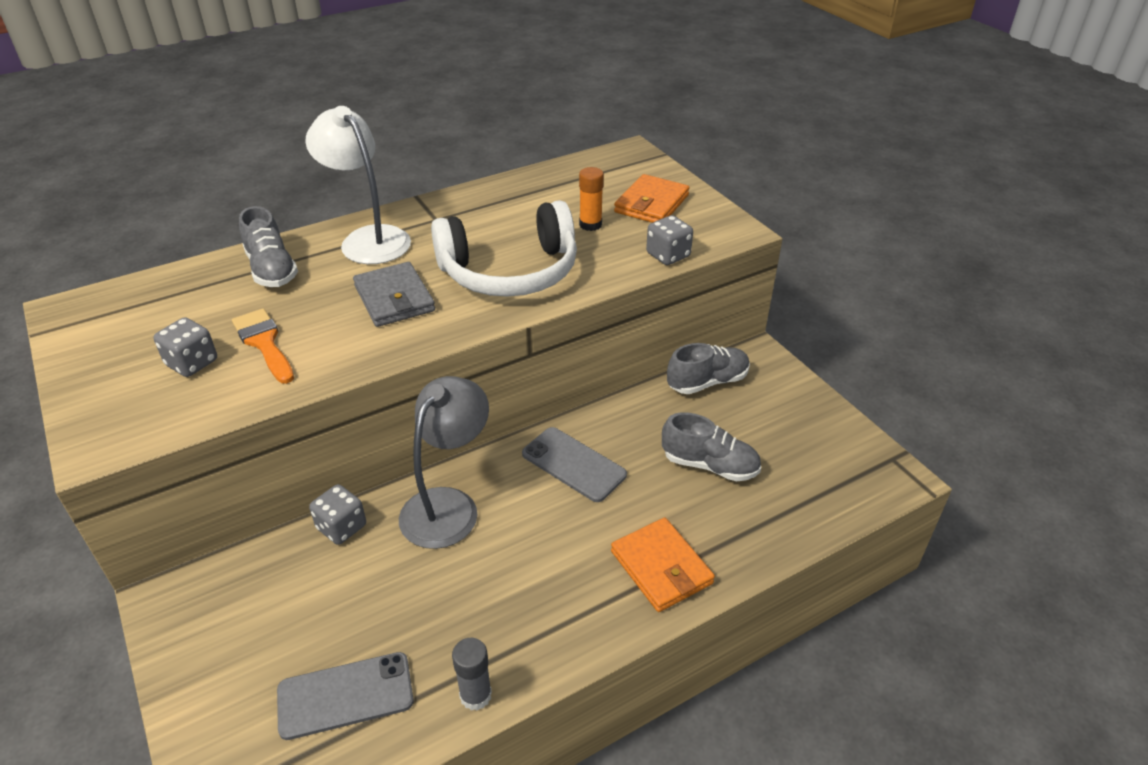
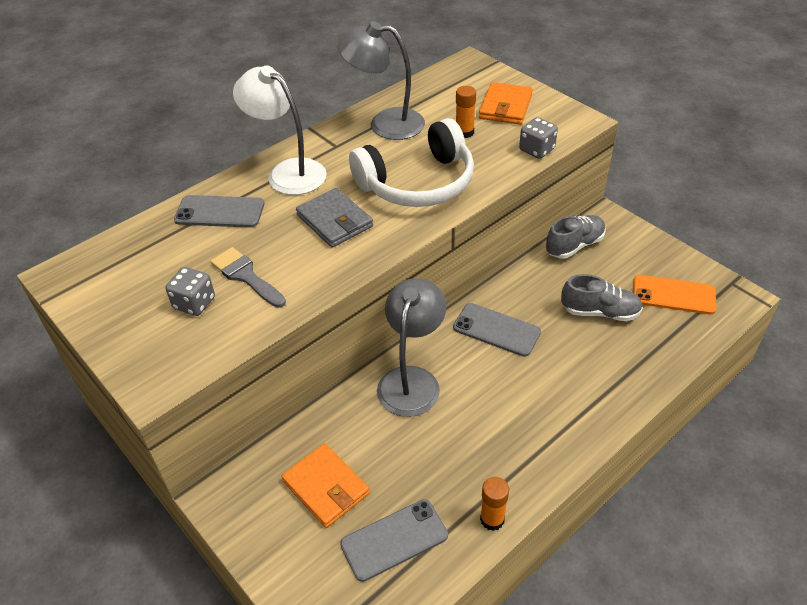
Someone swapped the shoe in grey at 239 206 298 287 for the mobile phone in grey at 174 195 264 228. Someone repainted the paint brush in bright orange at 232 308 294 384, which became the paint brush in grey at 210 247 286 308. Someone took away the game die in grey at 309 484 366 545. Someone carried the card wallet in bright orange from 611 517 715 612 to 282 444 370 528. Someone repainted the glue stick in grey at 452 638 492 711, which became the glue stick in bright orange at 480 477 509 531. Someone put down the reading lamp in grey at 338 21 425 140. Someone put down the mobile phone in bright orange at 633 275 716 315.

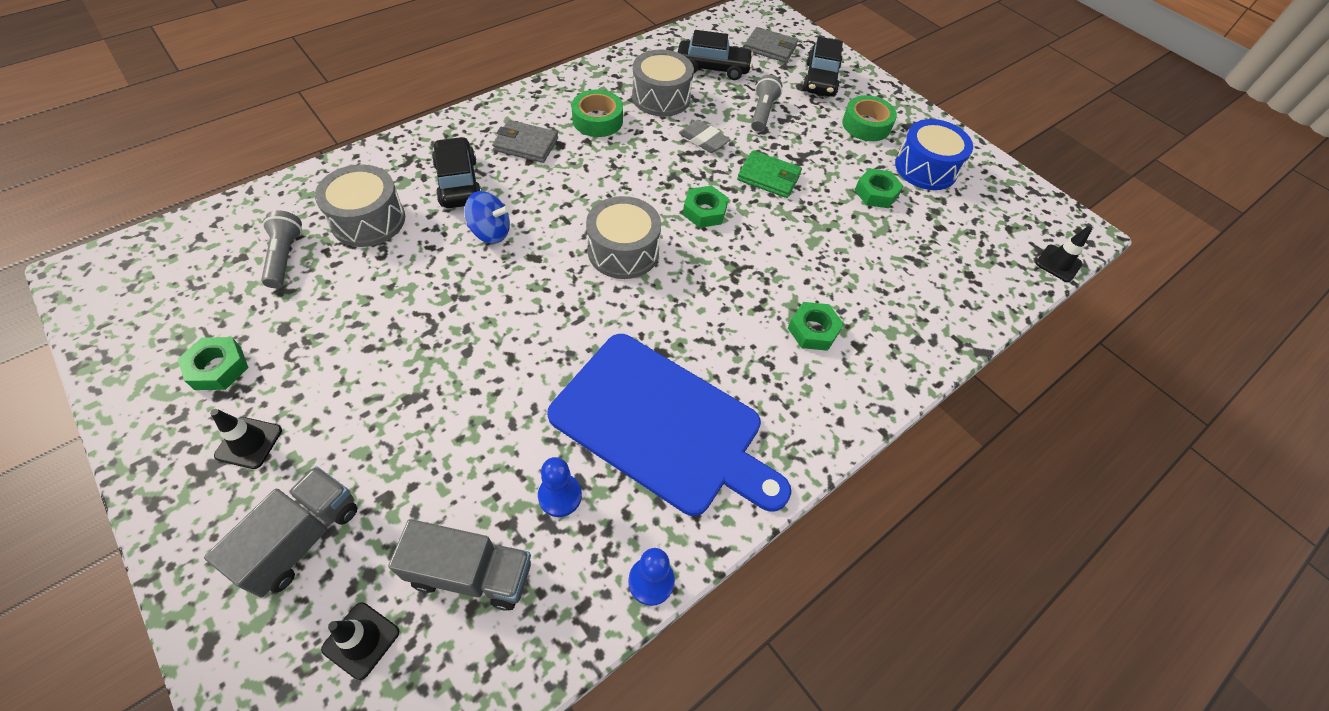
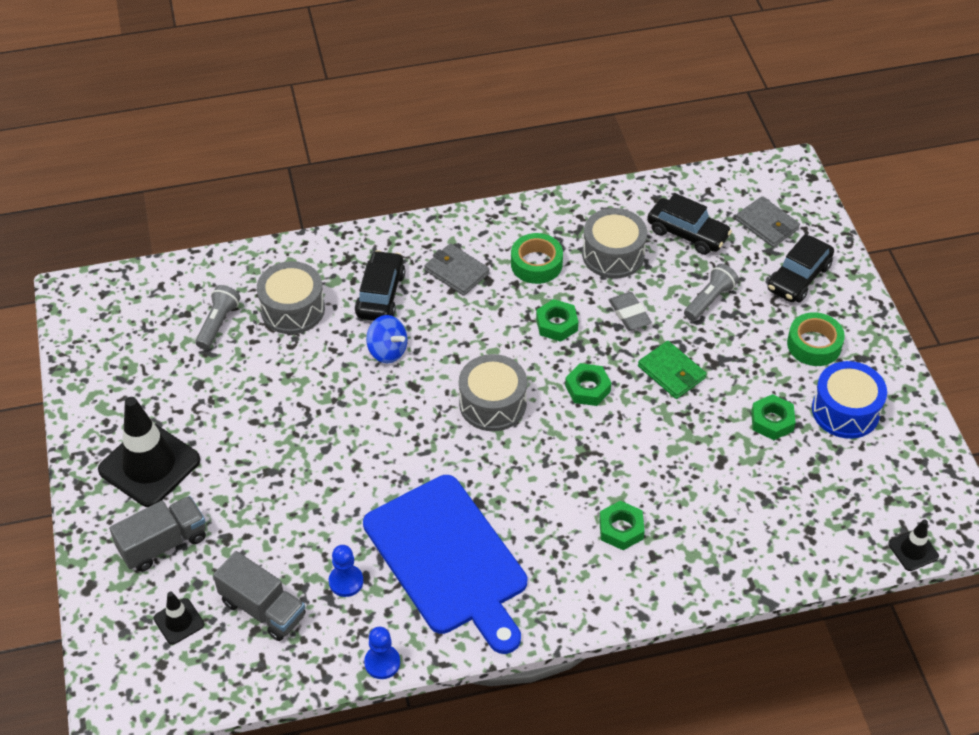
Someone carried the hexagon nut in leaf-green from 178 337 249 390 to 536 299 578 342. Someone scaled the safety cone in black at 210 409 282 469 by 2.09.

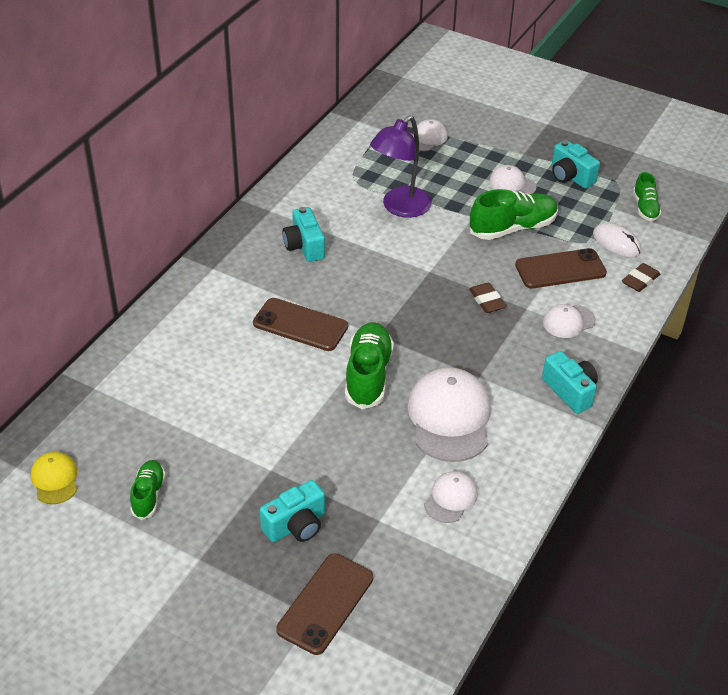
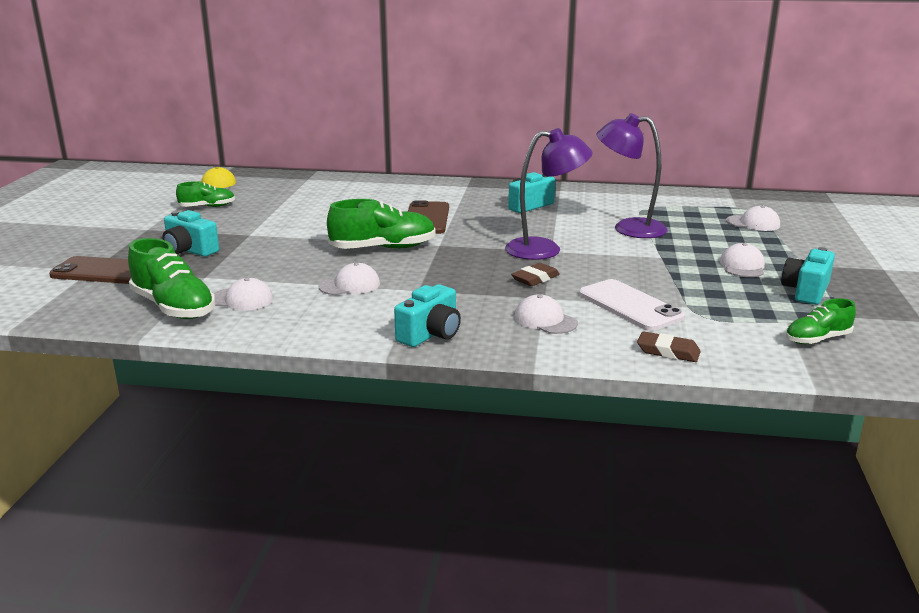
Someone carried the shoe in leaf-green from 470 189 558 240 to 128 238 215 319. Someone took away the mouse in snow-white at 593 223 641 257. Someone repainted the mobile phone in russet at 515 248 607 289, which became the mobile phone in snow-white at 579 279 685 331. Someone scaled the peaked cap in snow-white at 408 367 491 462 by 0.52. Someone put down the reading lamp in purple at 505 128 593 260.

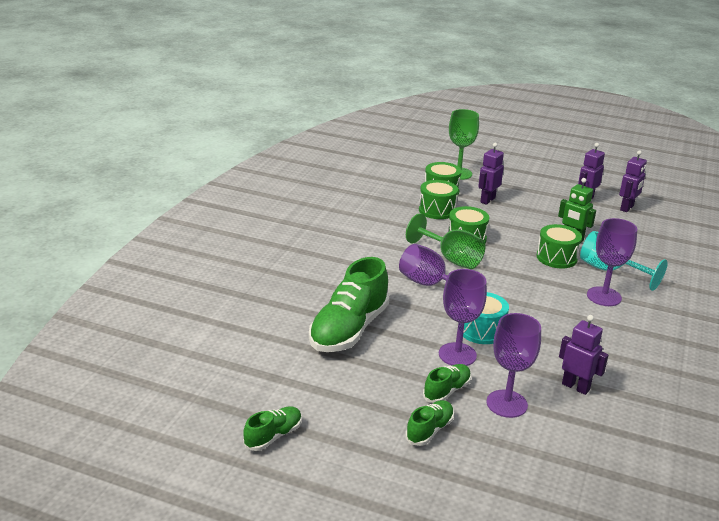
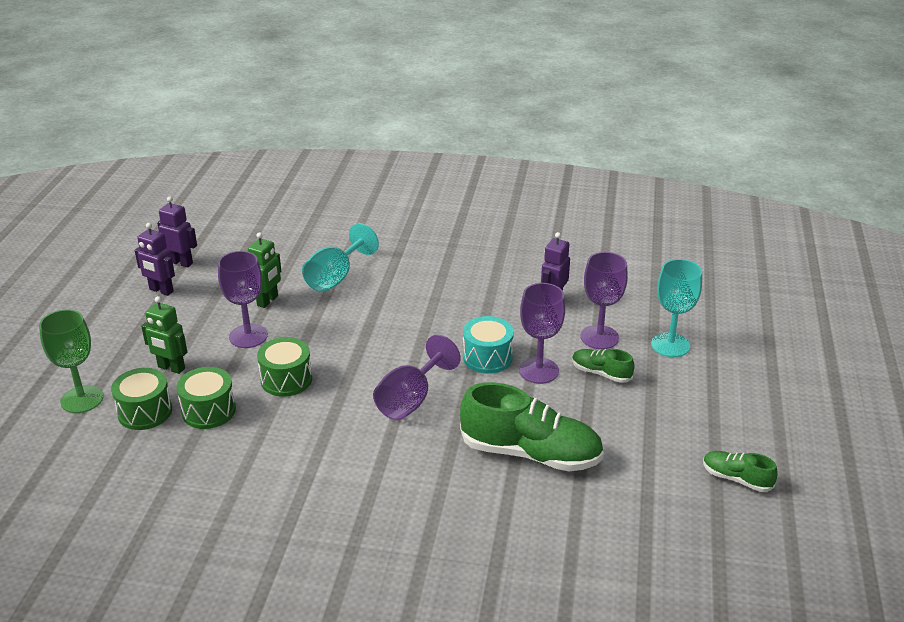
Someone repainted the robot figure in purple at 478 143 504 205, which became the robot figure in leaf-green at 141 296 187 374. Someone took away the goblet in leaf-green at 406 213 486 269. Someone carried the goblet in purple from 587 218 637 306 to 218 251 268 348. Someone took away the toy drum in leaf-green at 536 224 582 268. Someone took away the shoe in leaf-green at 405 400 454 446. Someone put down the goblet in aqua at 651 259 702 357.

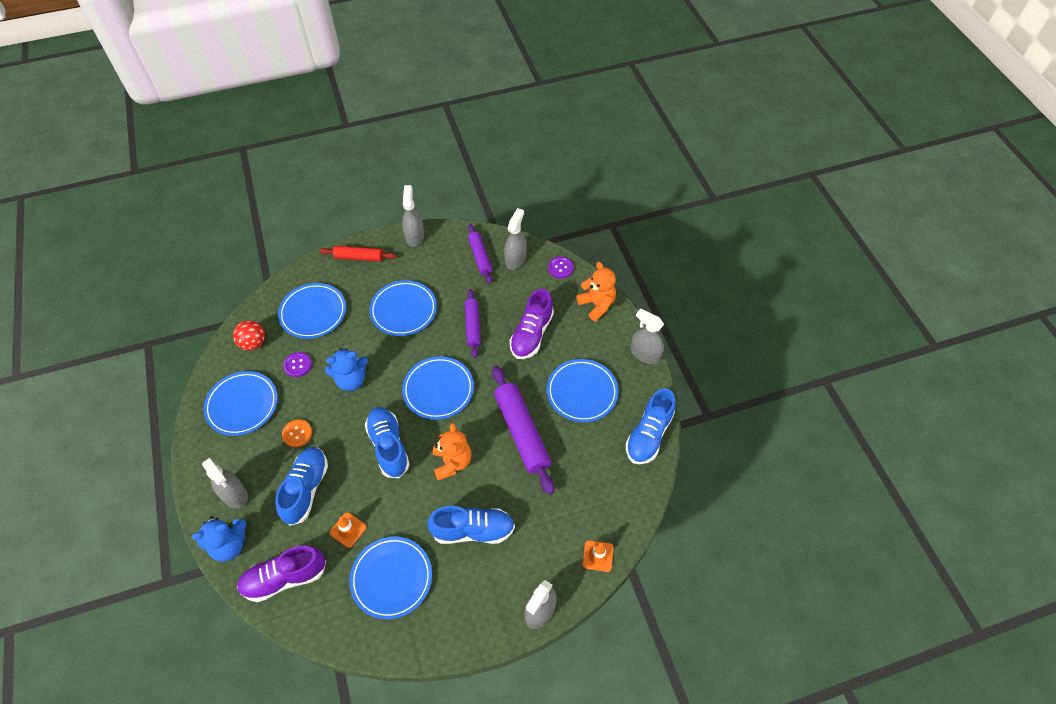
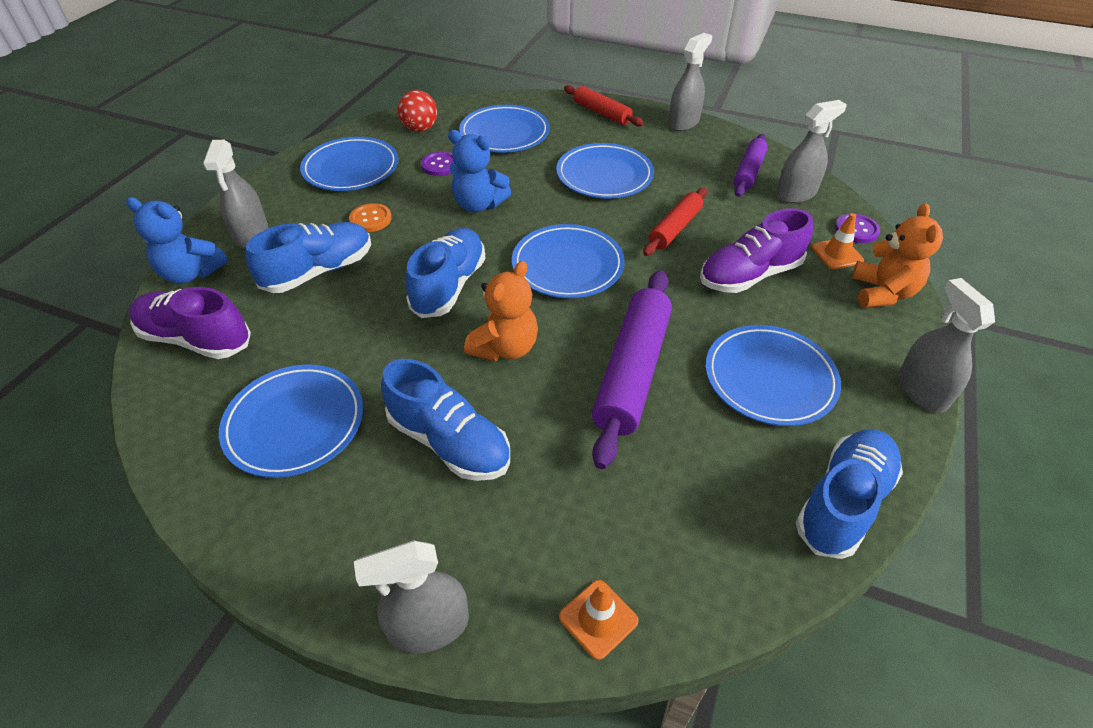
Someone repainted the dough roller in purple at 465 289 481 358, which became the dough roller in scarlet at 643 188 707 256. Someone rotated the shoe in royal blue at 626 388 676 464 by 150 degrees clockwise. Someone carried the safety cone in bright orange from 329 512 366 548 to 812 213 864 269.

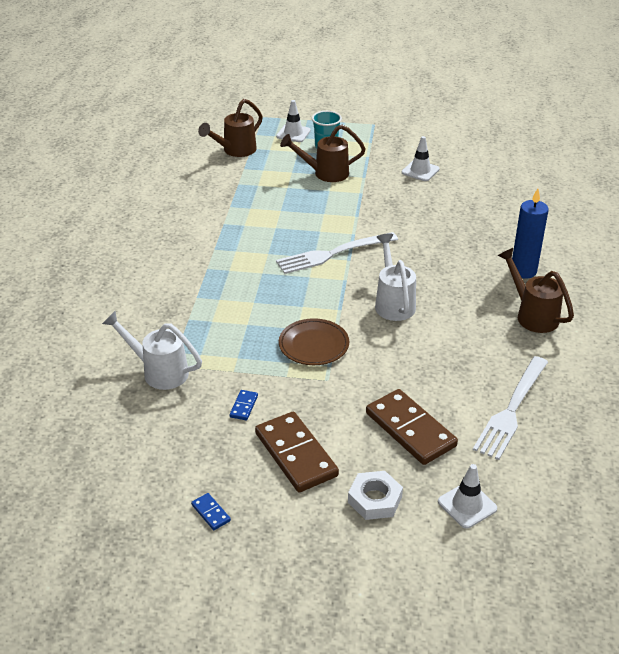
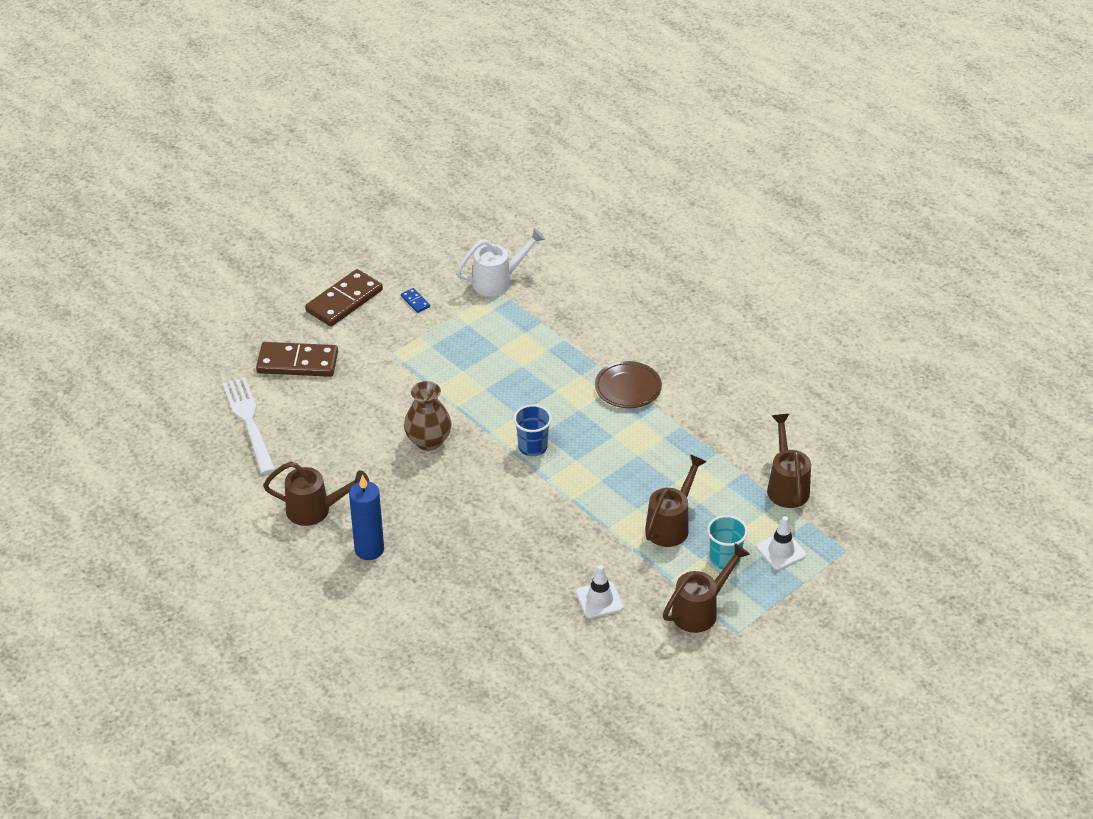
Someone swapped the dinner fork in snow-white at 276 232 398 274 for the cup in royal blue at 513 405 552 456. Someone swapped the watering pot in snow-white at 375 233 416 321 for the flower vase in russet at 404 381 452 451. Someone carried the plate in russet from 279 318 349 365 to 595 361 662 408. Someone rotated the domino piece in russet at 255 412 339 492 by 60 degrees counterclockwise. Someone took away the safety cone in snow-white at 438 464 497 529. Someone took away the hexagon nut in snow-white at 348 471 403 520. Someone took away the domino piece in royal blue at 191 493 231 530. Someone put down the watering pot in russet at 663 543 750 633.

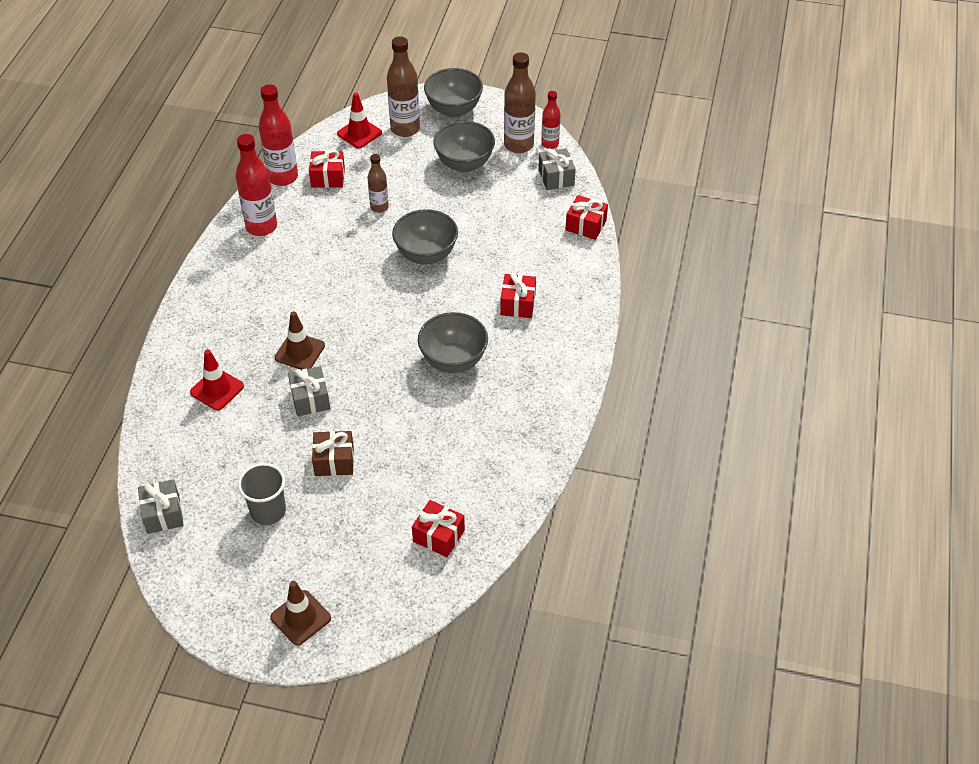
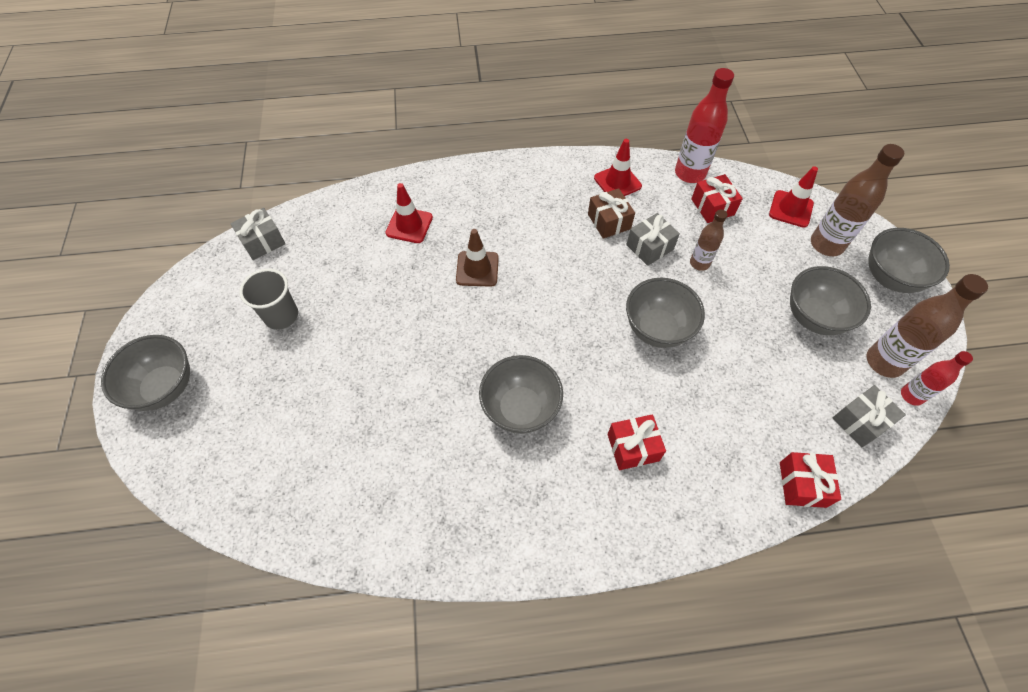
Someone swapped the drink bottle in scarlet at 236 134 277 236 for the safety cone in scarlet at 594 139 642 196. Someone carried the present in grey from 288 366 330 416 to 626 213 680 266. Someone carried the present in russet from 312 431 354 476 to 588 188 635 239. Someone took away the present in scarlet at 412 500 465 557. Someone swapped the safety cone in russet at 270 581 331 645 for the bowl in grey at 101 335 190 411.

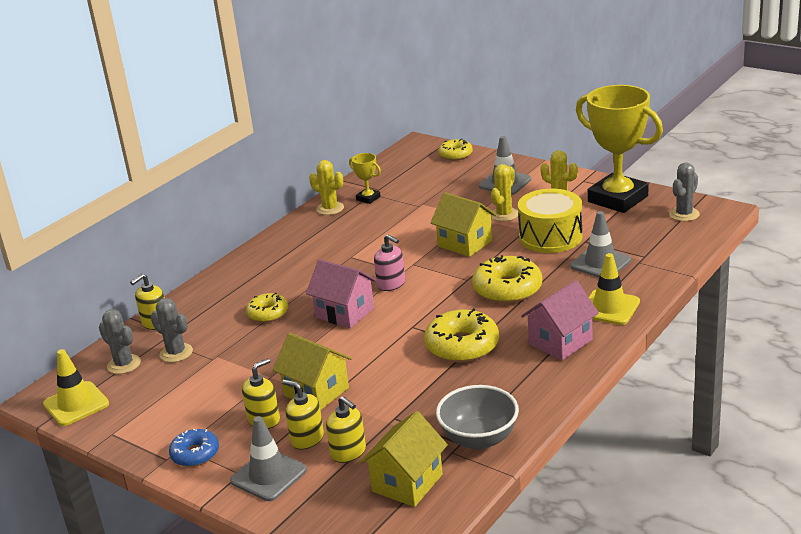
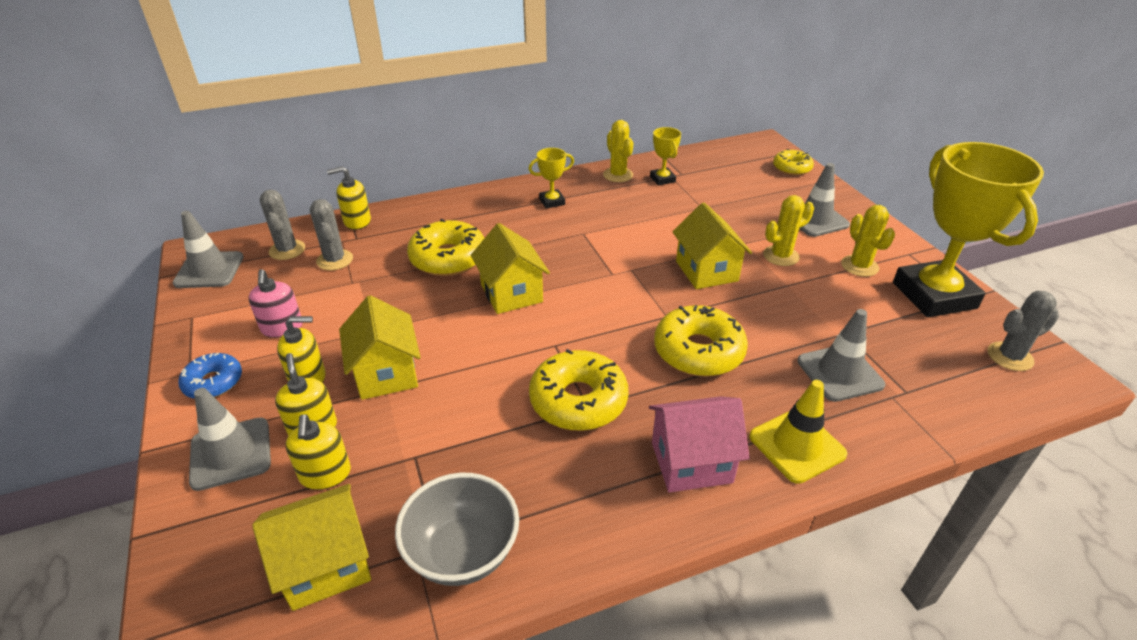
Someone took away the toy drum in yellow at 518 189 582 253. Someone carried the soap pump in rose-pink from 374 234 405 291 to 249 269 303 338. Someone repainted the cottage in rose-pink at 306 259 377 328, which became the cottage in yellow at 471 223 550 314. Someone scaled the donut in yellow at 246 293 288 323 by 1.65. Someone repainted the safety cone in yellow at 43 349 109 426, which became the safety cone in grey at 172 211 244 288. Someone put down the trophy in yellow at 529 148 574 209.

